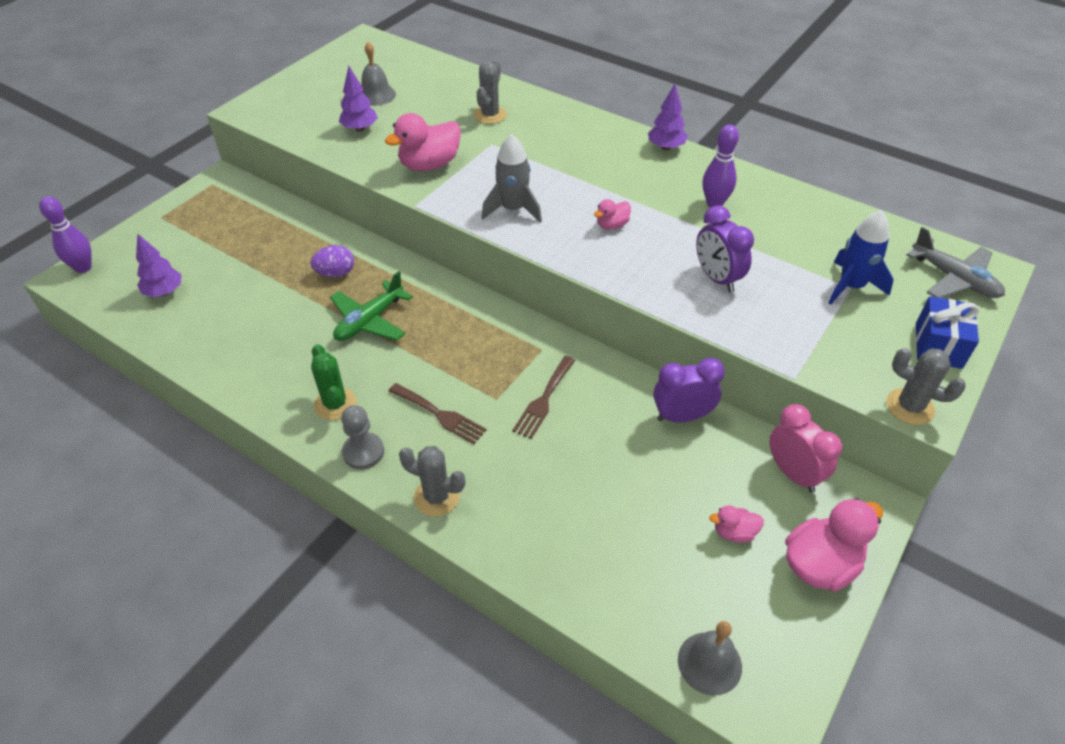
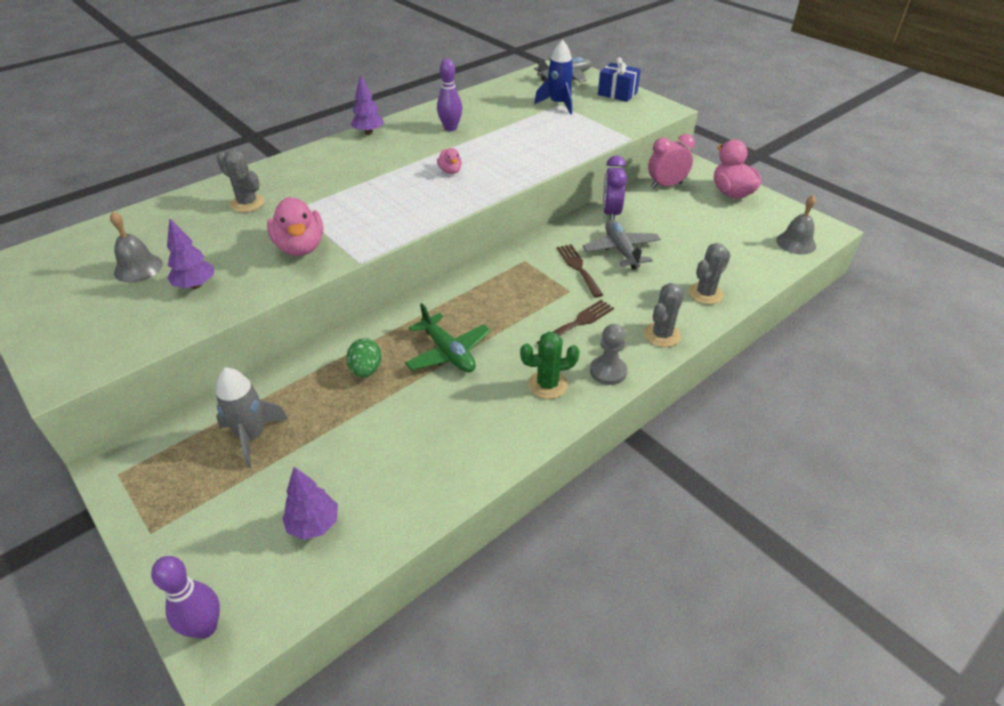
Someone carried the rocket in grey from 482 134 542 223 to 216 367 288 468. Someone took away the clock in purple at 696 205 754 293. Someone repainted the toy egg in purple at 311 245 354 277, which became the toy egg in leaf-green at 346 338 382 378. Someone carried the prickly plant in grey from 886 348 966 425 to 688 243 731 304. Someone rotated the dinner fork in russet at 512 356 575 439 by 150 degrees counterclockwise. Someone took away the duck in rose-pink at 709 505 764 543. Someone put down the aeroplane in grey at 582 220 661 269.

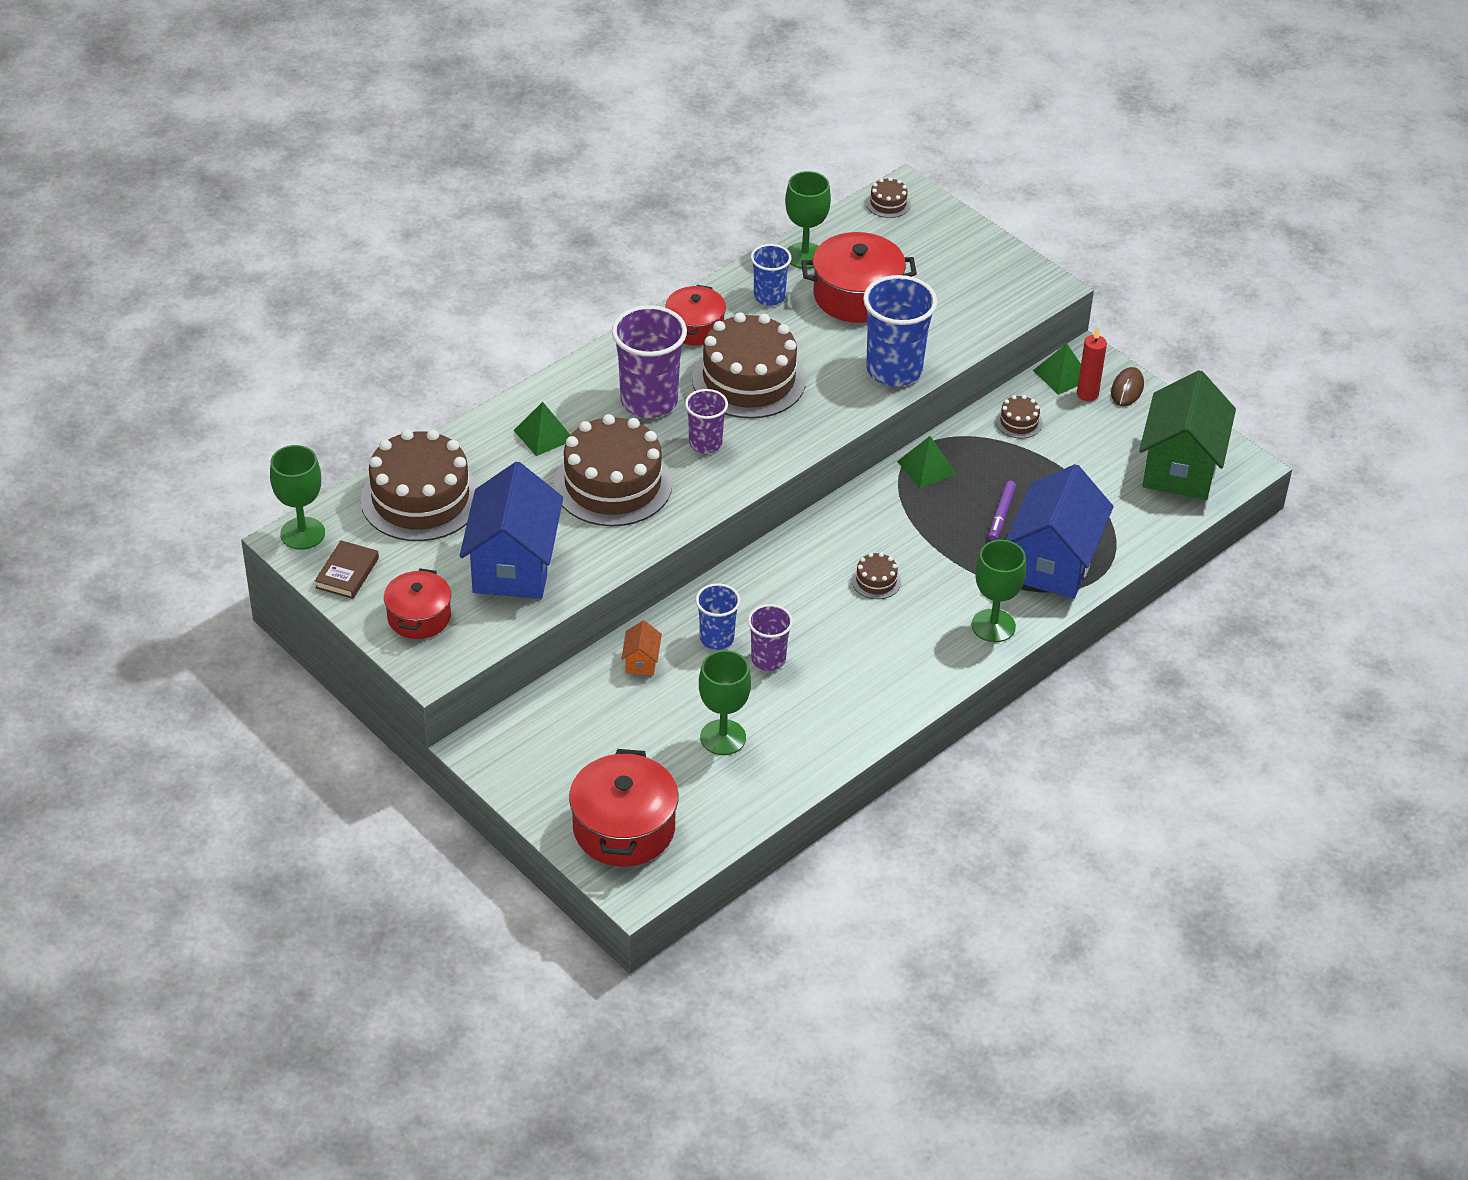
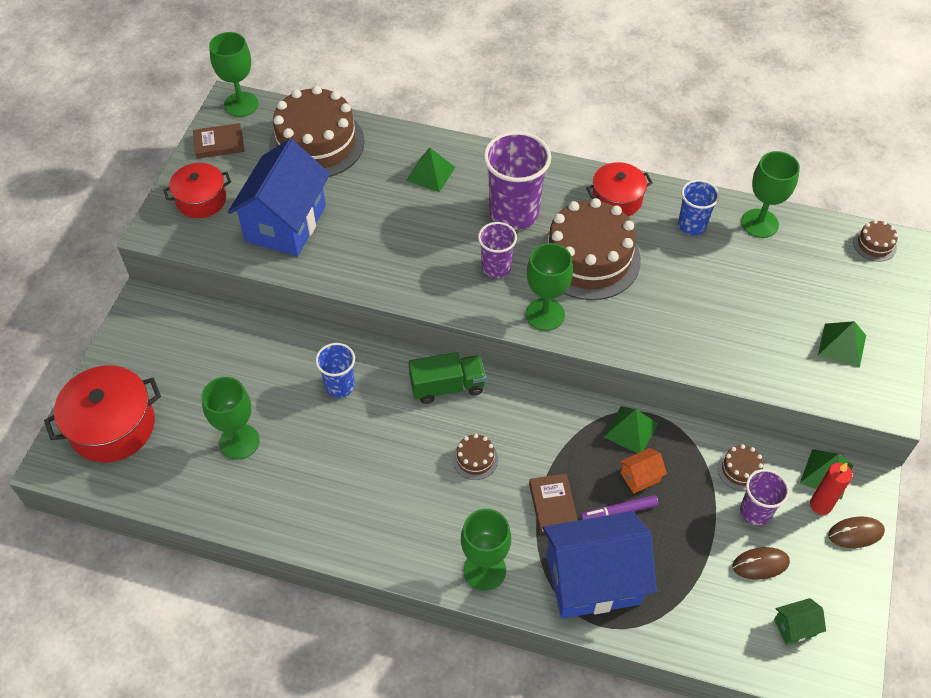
Someone took away the cooking pot in scarlet at 801 232 917 323. Someone took away the cup in royal blue at 863 275 938 386. Someone scaled the cottage in leaf-green at 1139 370 1236 500 by 0.40. Someone took away the layer cake in russet at 554 414 672 526. Someone rotated the cottage in royal blue at 460 462 563 599 by 45 degrees counterclockwise. Someone carried the cup in purple from 748 604 793 671 to 740 469 789 526. Someone carried the cottage in bright orange from 621 620 662 675 to 620 448 667 493. Someone put down the goblet in leaf-green at 526 243 573 331. Someone put down the pyramid in leaf-green at 818 321 866 368. Someone put down the lorry in leaf-green at 408 352 486 404. Someone put down the hardcover in russet at 529 474 578 533. Someone put down the mouse in russet at 732 547 790 580.

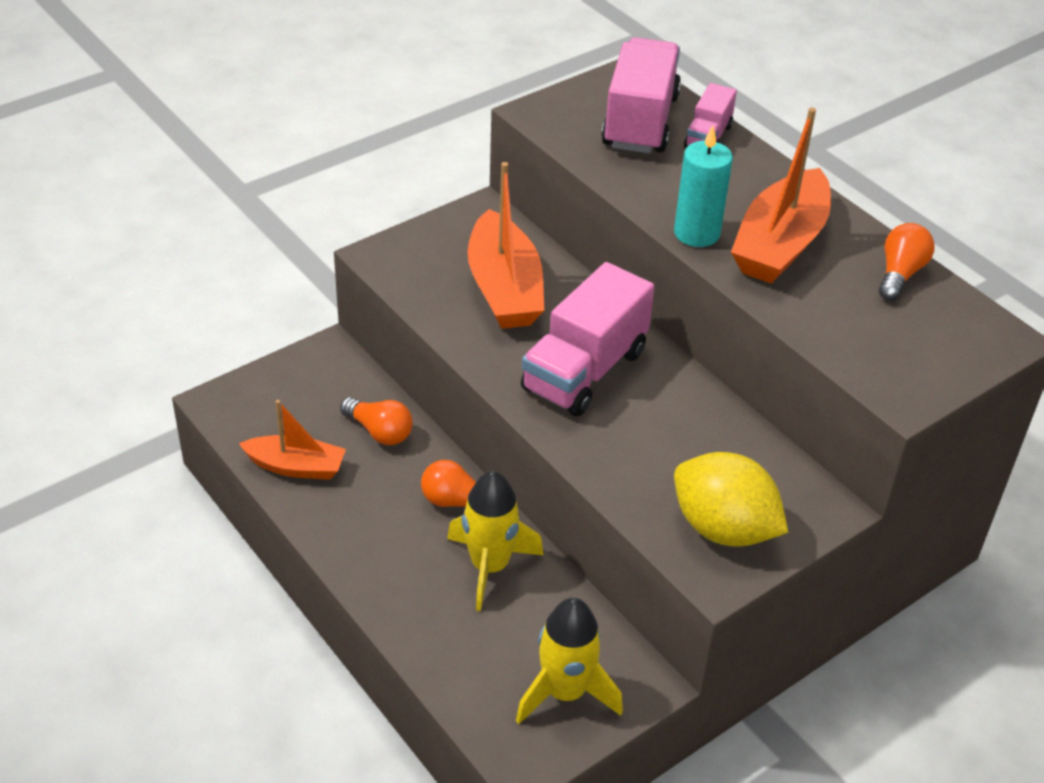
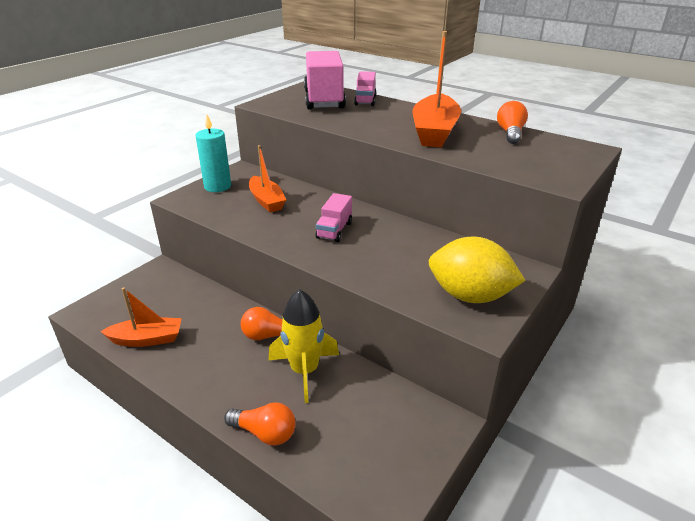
Someone carried the pillar candle in aqua from 674 125 733 247 to 195 115 231 192. Someone scaled the boat in bright orange at 467 162 545 329 by 0.63. Someone scaled the lorry in rose-pink at 521 262 655 416 by 0.52. Someone carried the light bulb in bright orange from 340 397 413 445 to 224 402 295 446. Someone took away the rocket in yellow at 516 598 623 724.

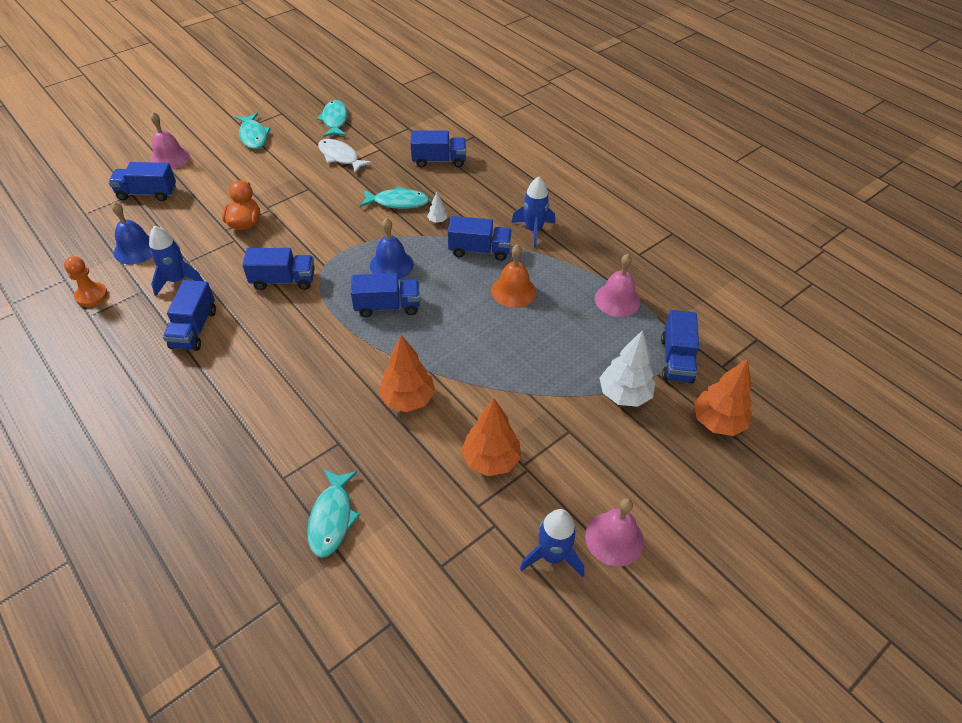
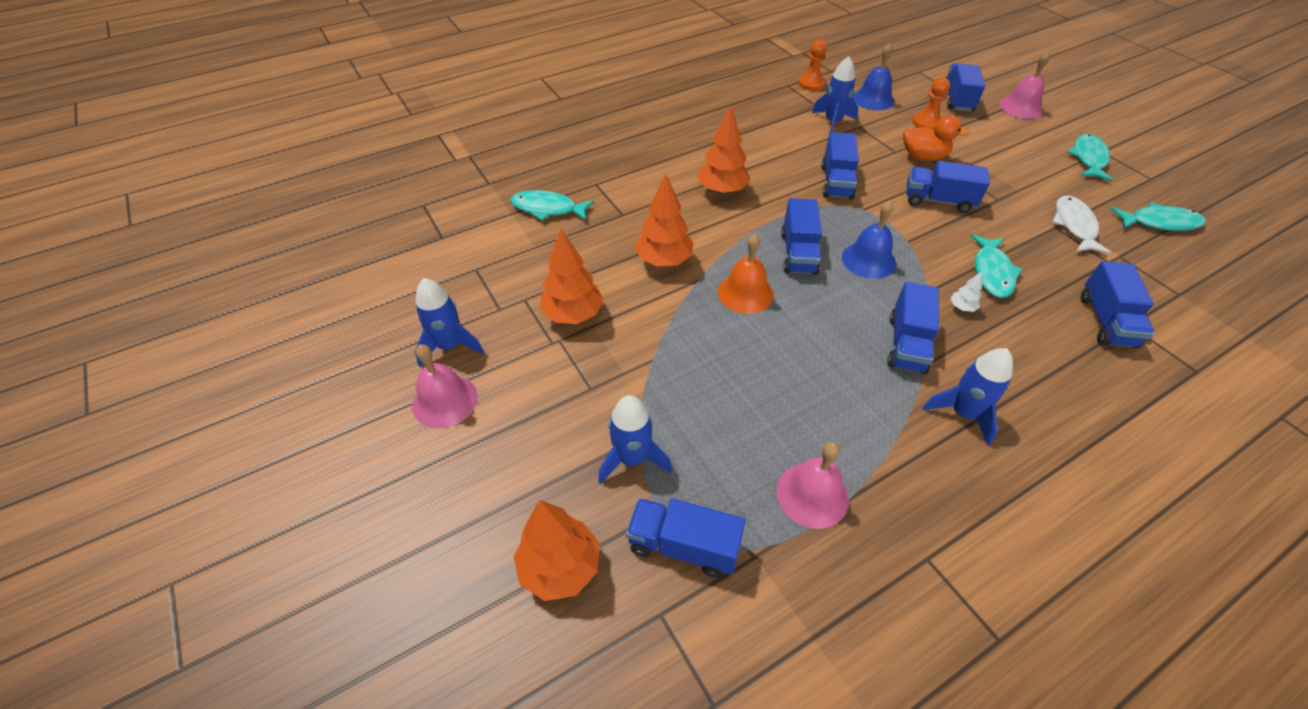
Someone rotated the fish figure in aqua at 235 113 271 149 by 120 degrees clockwise. Someone rotated the fish figure in snow-white at 318 139 373 173 by 45 degrees counterclockwise. Someone carried the bell in bright orange from 491 245 536 308 to 718 234 774 314. Someone carried the lorry in royal blue from 163 280 216 351 to 907 161 990 213. Someone swapped the toy tree in snow-white at 600 330 655 407 for the rocket in royal blue at 598 395 672 484. Someone put down the game pawn in bright orange at 913 77 950 129. Someone put down the toy tree in bright orange at 697 105 750 195.

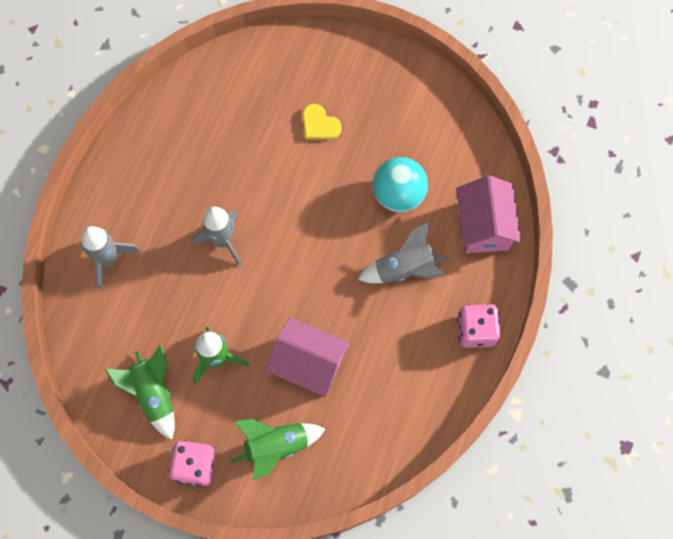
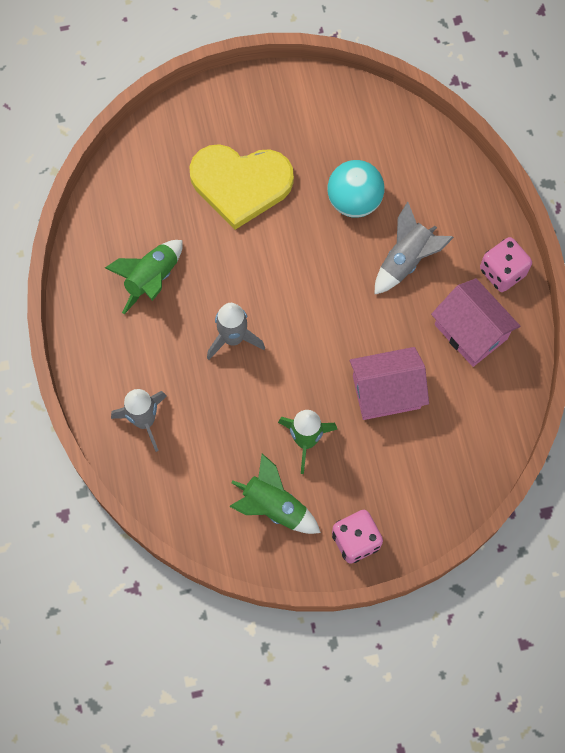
Someone scaled the heart shape in yellow at 302 104 342 140 by 2.22. Someone carried the cottage in rose-pink from 456 175 521 253 to 431 278 520 367. Someone carried the rocket in leaf-green from 231 418 325 481 to 105 240 183 314.

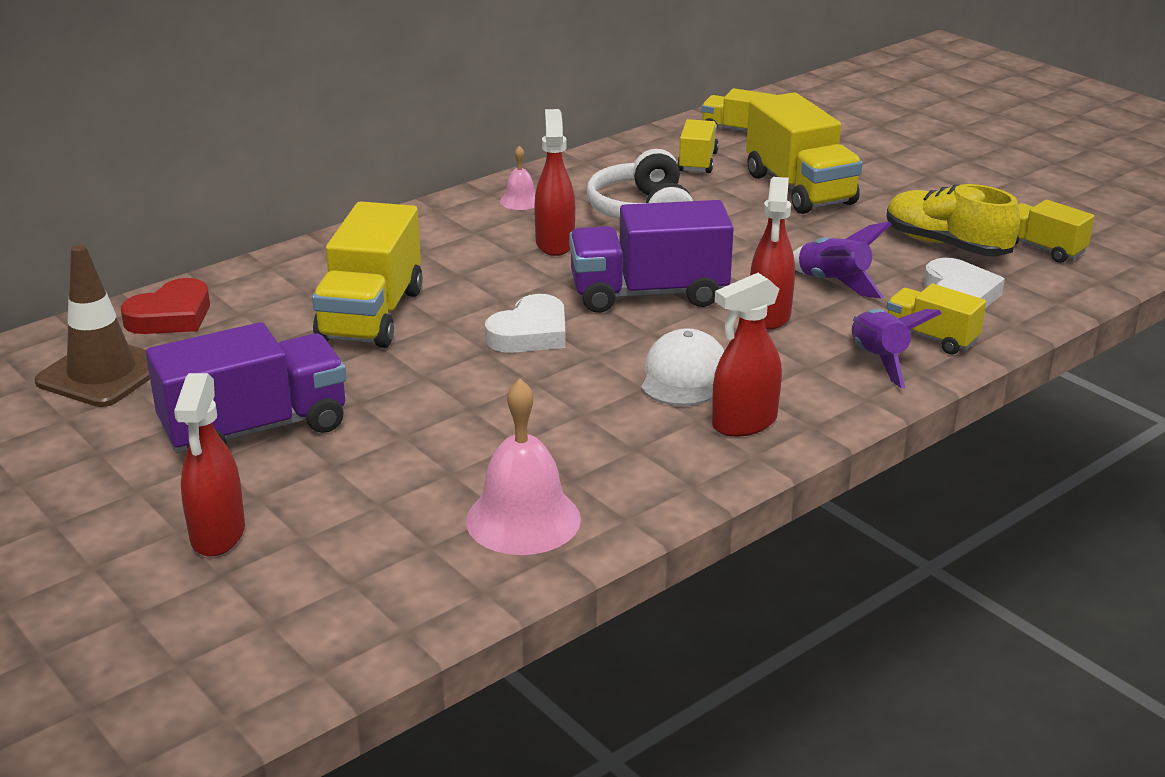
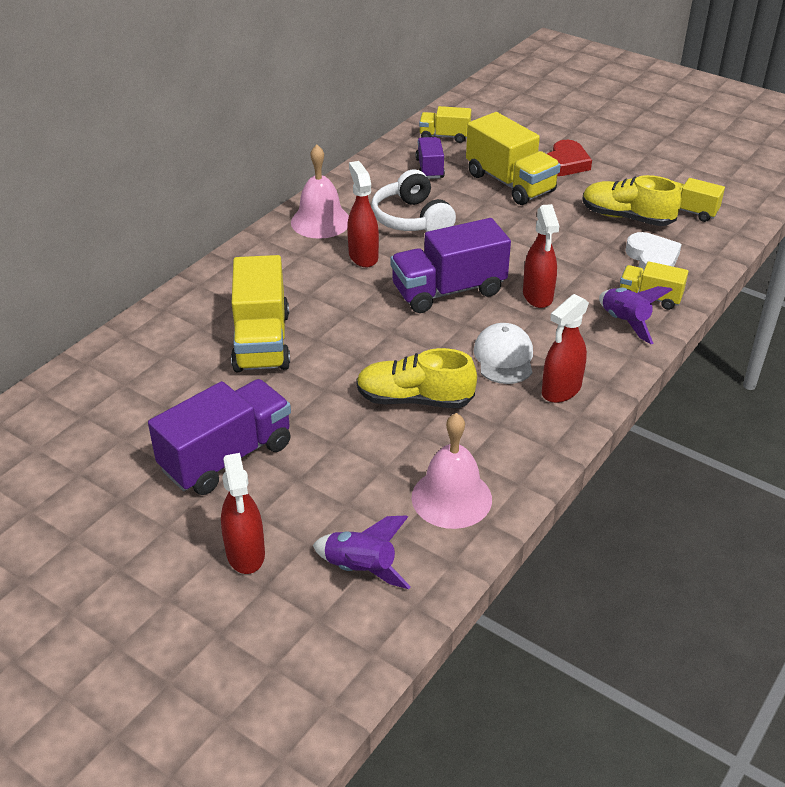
Someone repainted the lorry in yellow at 677 119 719 173, which became the lorry in purple at 416 137 445 179. Someone scaled the bell in rose-pink at 500 146 536 210 by 1.97. Someone carried the rocket in purple from 793 221 891 299 to 313 515 411 589. Someone took away the safety cone in russet at 34 245 150 407. Someone carried the heart shape in scarlet from 121 278 210 334 to 547 140 592 176. Someone took away the heart shape in snow-white at 485 294 565 353. Someone put down the shoe in yellow at 356 348 477 408.

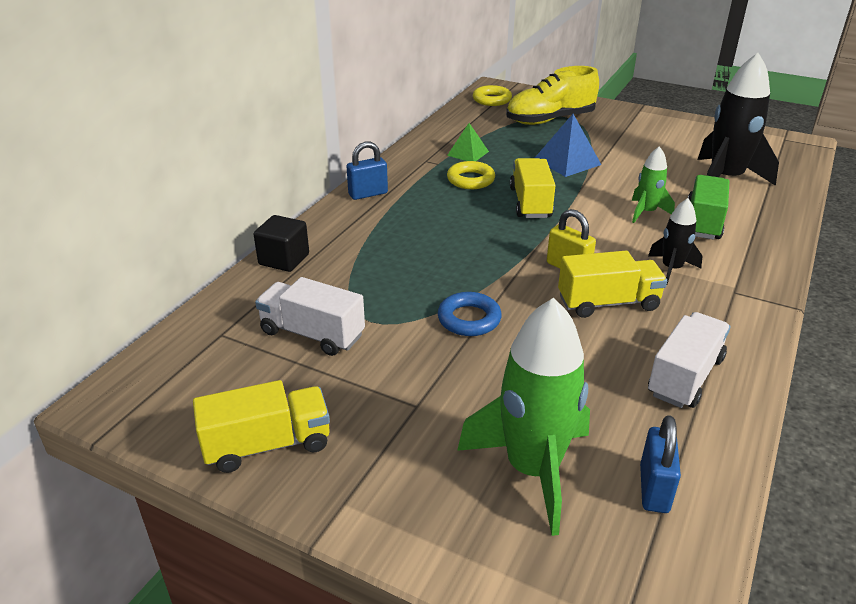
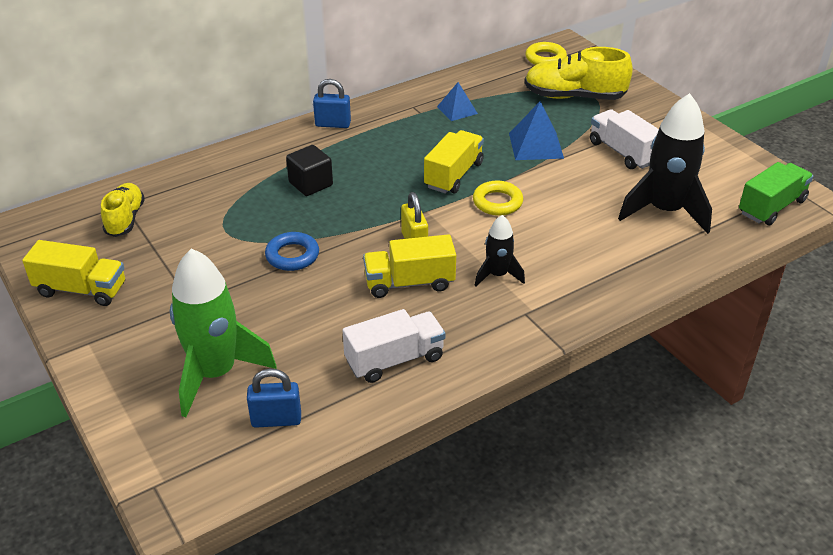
Someone repainted the pyramid in leaf-green at 447 123 489 161, which became the pyramid in royal blue at 437 82 478 121. Someone took away the rocket in leaf-green at 632 146 675 223. Someone carried the torus in yellow from 447 161 495 189 to 473 181 523 216. Someone carried the lorry in leaf-green from 688 175 730 239 to 739 162 813 226. Someone carried the solid cube in black from 253 215 309 272 to 286 145 333 196. Someone rotated the lorry in yellow at 558 251 667 318 by 150 degrees clockwise. Someone carried the lorry in snow-white from 255 277 365 356 to 590 109 659 169. Someone rotated the lock in royal blue at 640 415 681 513 by 45 degrees clockwise. Someone put down the shoe in yellow at 101 183 145 237.

